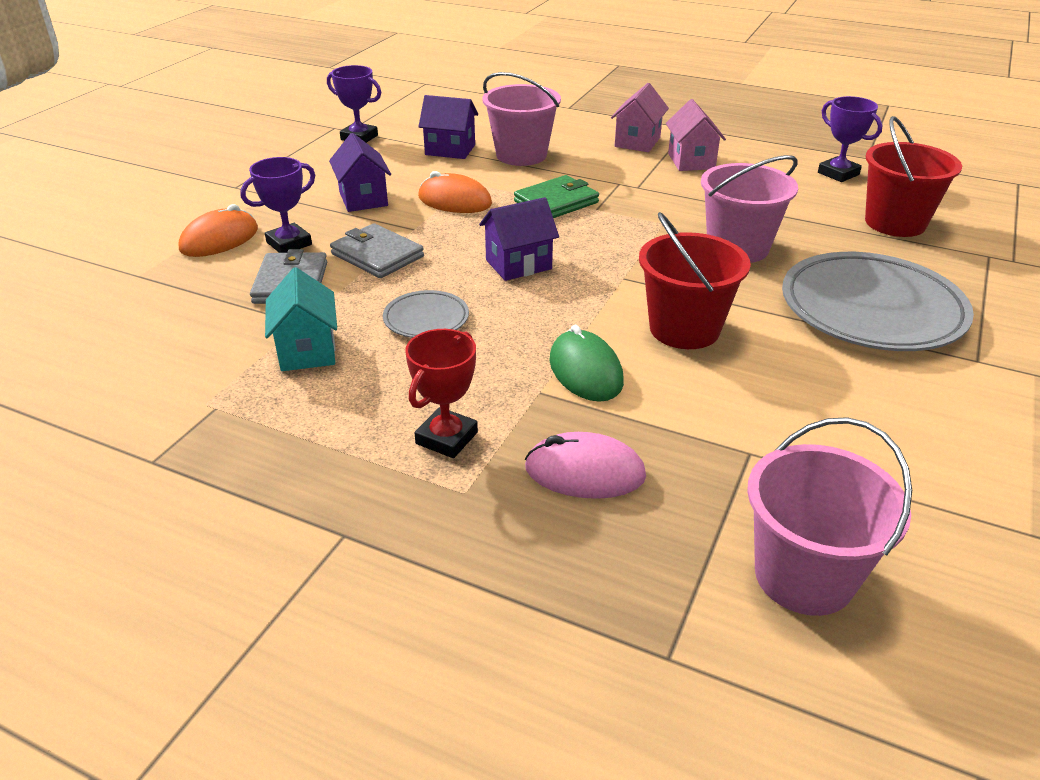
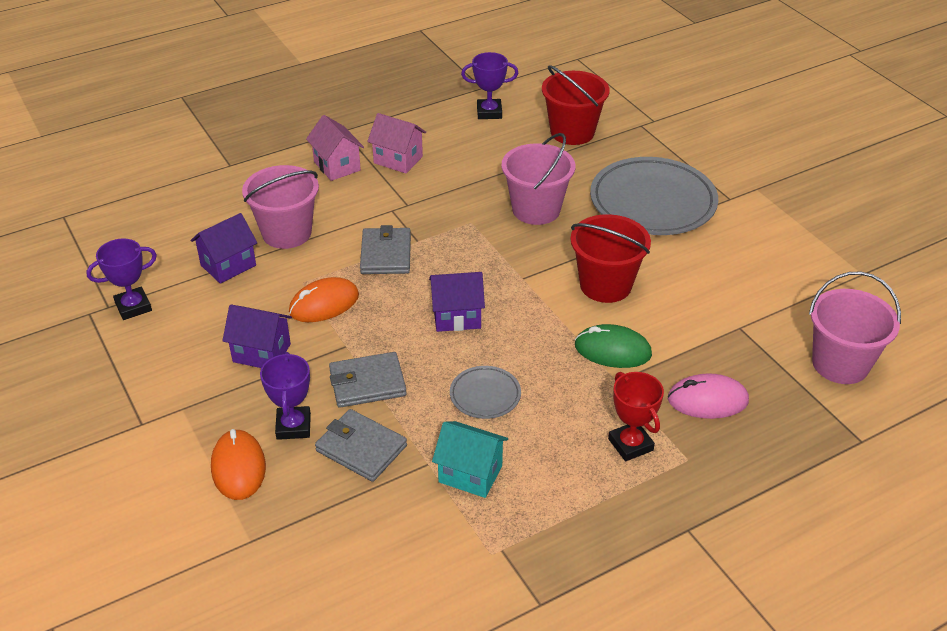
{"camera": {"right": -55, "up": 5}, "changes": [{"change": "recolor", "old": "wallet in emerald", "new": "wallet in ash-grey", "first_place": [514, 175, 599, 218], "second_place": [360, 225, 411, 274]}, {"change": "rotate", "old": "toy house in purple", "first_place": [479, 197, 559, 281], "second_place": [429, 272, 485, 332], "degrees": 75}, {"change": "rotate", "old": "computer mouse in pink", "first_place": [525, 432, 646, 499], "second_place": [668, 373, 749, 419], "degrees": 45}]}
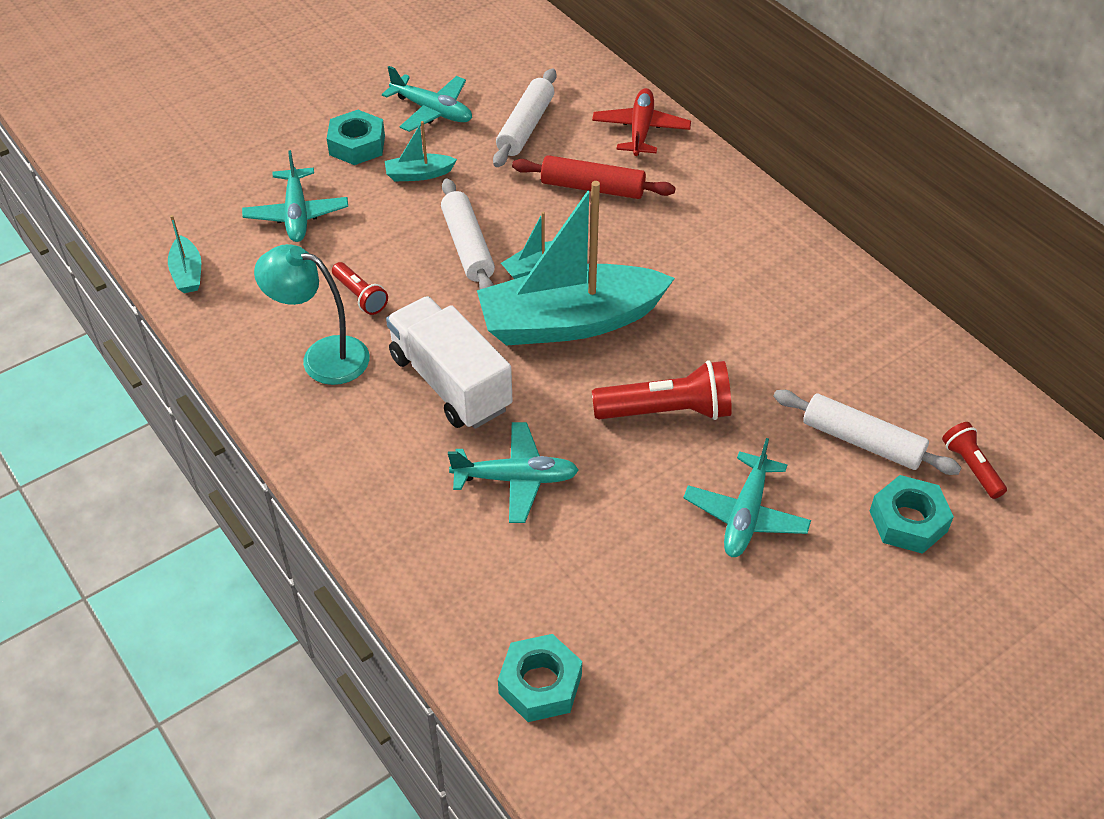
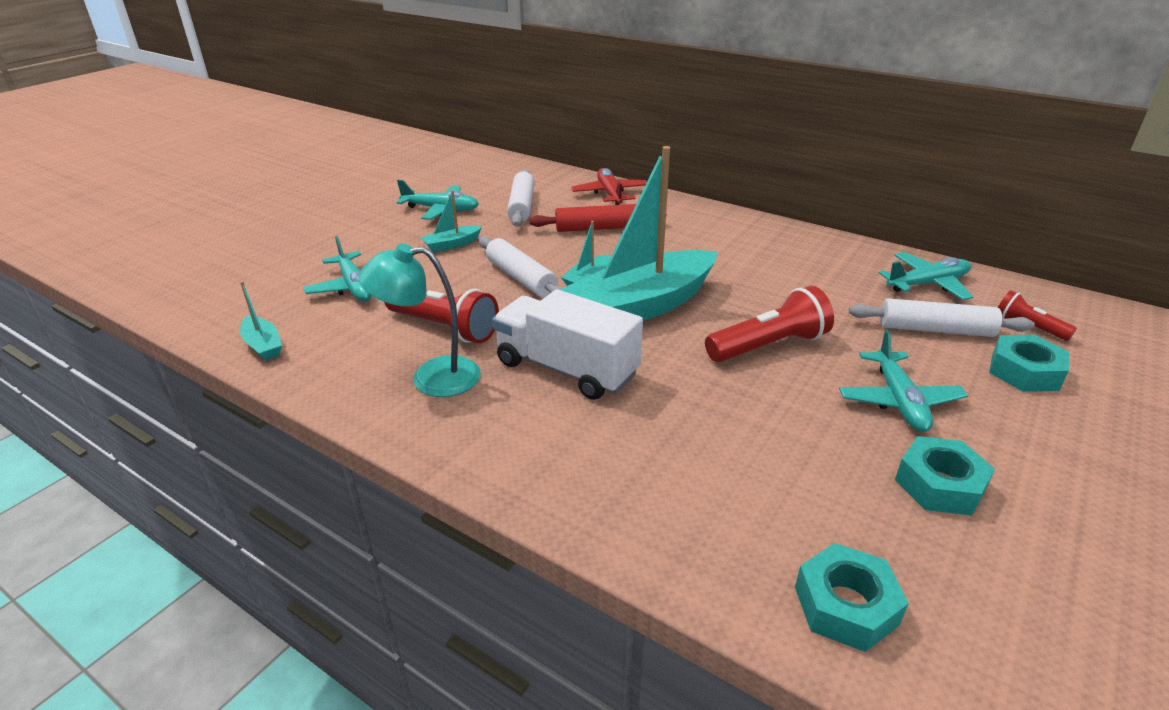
{"camera": {"right": -20, "up": -15}, "changes": [{"change": "resize", "old": "pocket torch in crimson", "first_place": [332, 262, 388, 315], "second_place": [384, 289, 499, 343], "factor": 1.76}, {"change": "move", "old": "toy plane in teal", "first_place": [448, 422, 579, 523], "second_place": [879, 252, 974, 300]}, {"change": "move", "old": "hex nut in teal", "first_place": [327, 110, 385, 165], "second_place": [895, 436, 995, 516]}]}
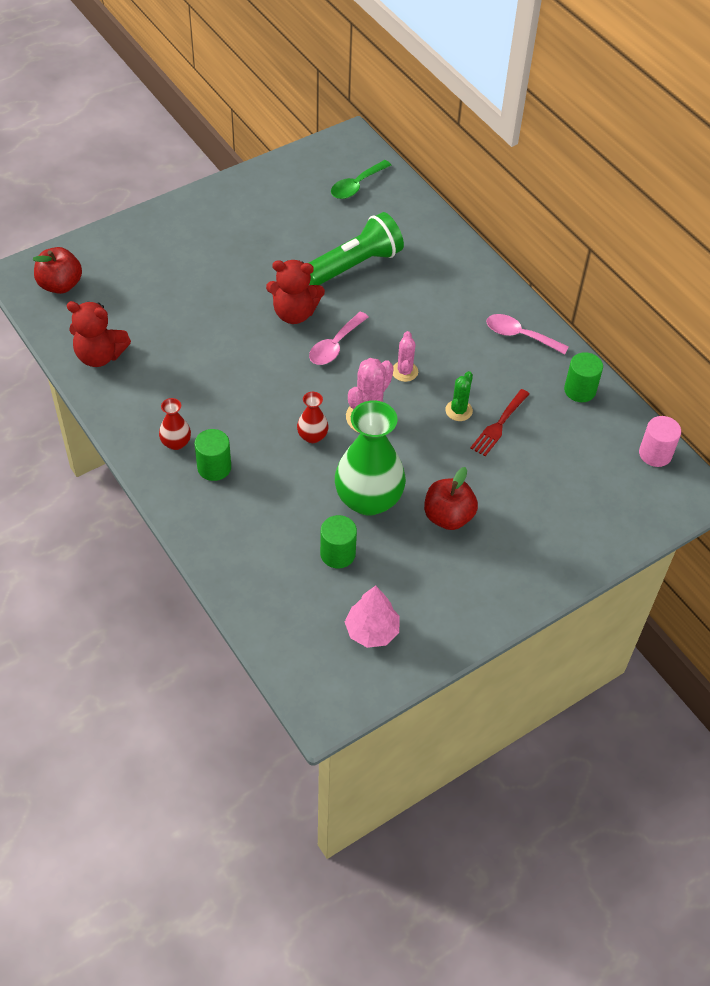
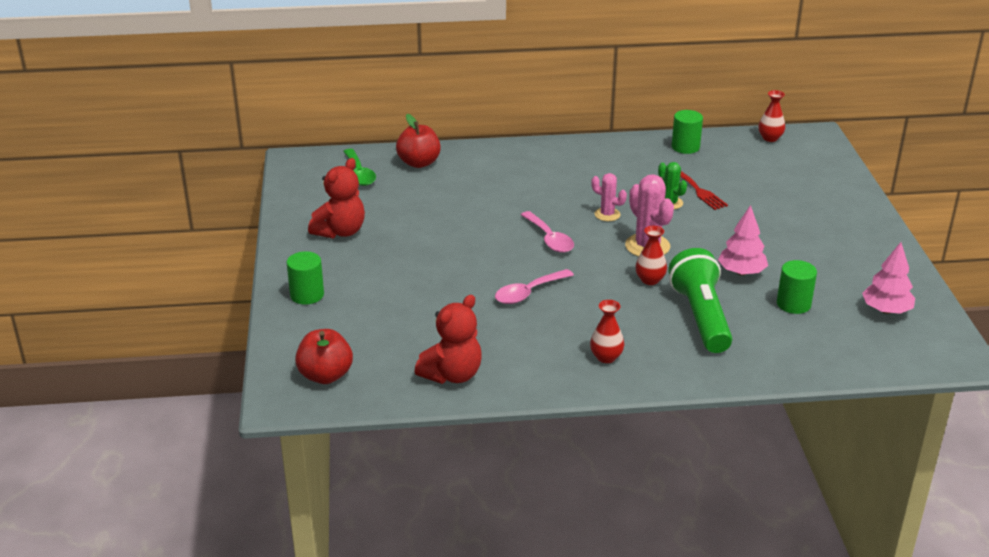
{"camera": {"right": -60, "up": -20}, "changes": [{"change": "move", "old": "solid cylinder in emerald", "first_place": [195, 429, 231, 481], "second_place": [286, 251, 324, 305]}, {"change": "move", "old": "teddy in crimson", "first_place": [266, 260, 325, 324], "second_place": [308, 158, 365, 239]}, {"change": "move", "old": "toy apple in crimson", "first_place": [424, 467, 478, 530], "second_place": [396, 114, 441, 168]}, {"change": "move", "old": "teaspoon in pink", "first_place": [486, 314, 569, 354], "second_place": [495, 269, 574, 304]}, {"change": "move", "old": "pocket torch in emerald", "first_place": [309, 212, 404, 285], "second_place": [668, 248, 732, 353]}, {"change": "replace", "old": "tall vase in emerald", "new": "fir tree in pink", "first_place": [335, 400, 406, 516], "second_place": [718, 205, 768, 276]}, {"change": "replace", "old": "solid cylinder in pink", "new": "tall vase in crimson", "first_place": [639, 416, 681, 467], "second_place": [759, 90, 785, 142]}]}
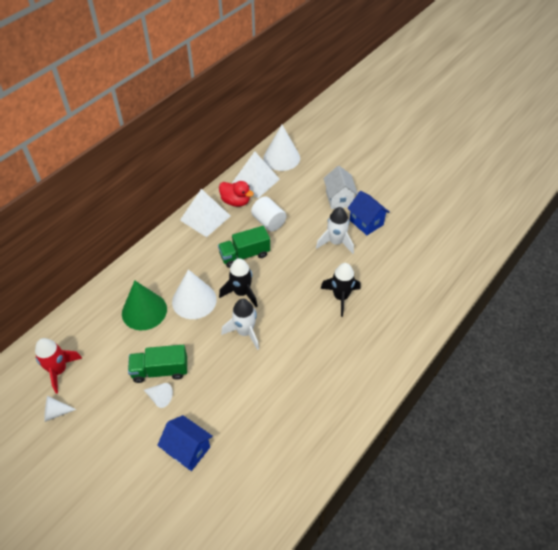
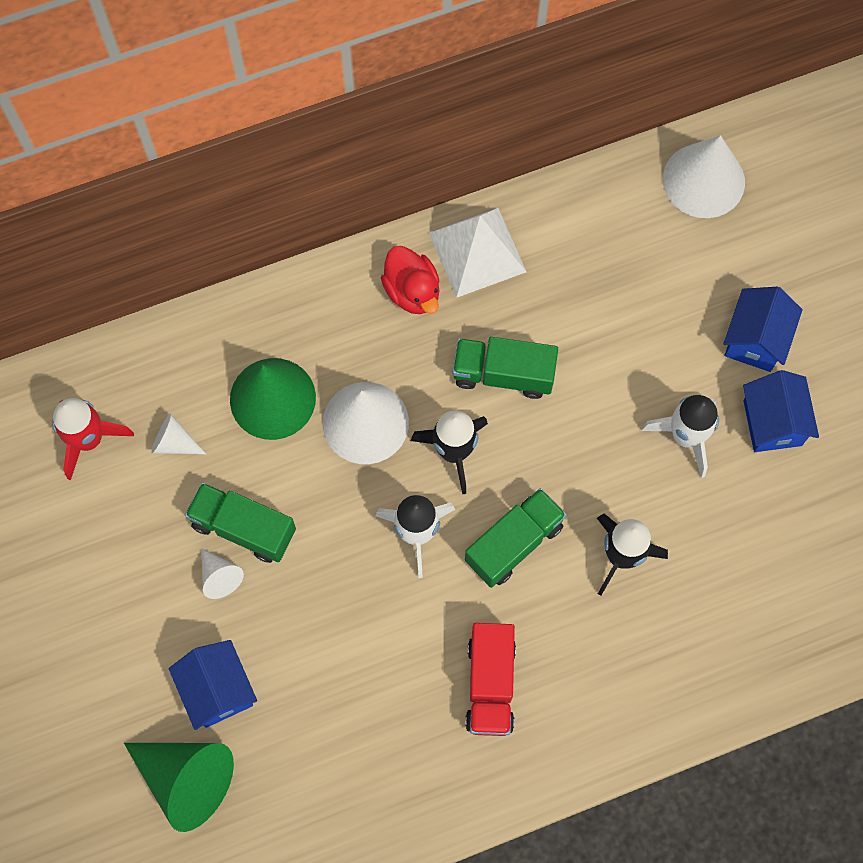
{"camera": {"right": 30, "up": 20}, "changes": [{"change": "insert", "new": "cone in emerald", "second_place": [124, 743, 234, 832]}, {"change": "move", "old": "cone in pure white", "first_place": [44, 396, 77, 422], "second_place": [151, 414, 206, 454]}, {"change": "move", "old": "duck in crimson", "first_place": [219, 181, 254, 207], "second_place": [381, 246, 439, 314]}, {"change": "insert", "new": "toy truck in emerald", "second_place": [465, 488, 566, 588]}, {"change": "insert", "new": "toy truck in crimson", "second_place": [465, 623, 516, 736]}, {"change": "recolor", "old": "toy house in pure white", "new": "toy house in royal blue", "first_place": [324, 166, 358, 209], "second_place": [724, 287, 803, 372]}, {"change": "delete", "old": "solid pyramid in pure white", "first_place": [232, 151, 280, 198]}, {"change": "delete", "old": "solid cylinder in pure white", "first_place": [251, 196, 286, 231]}]}
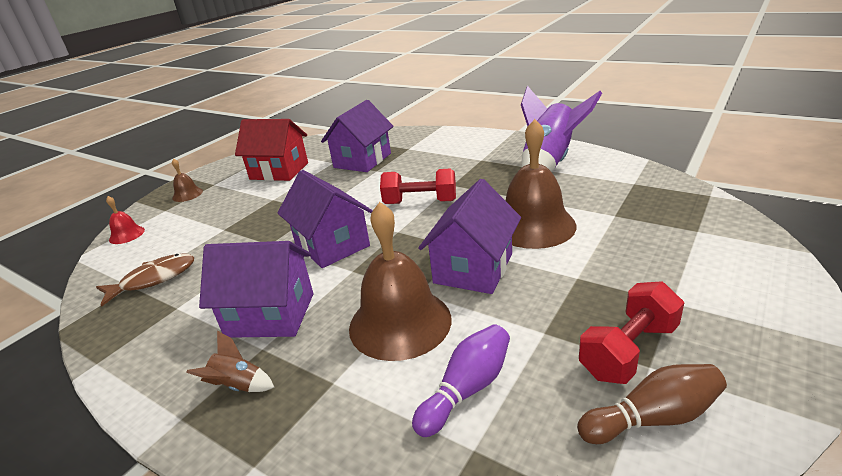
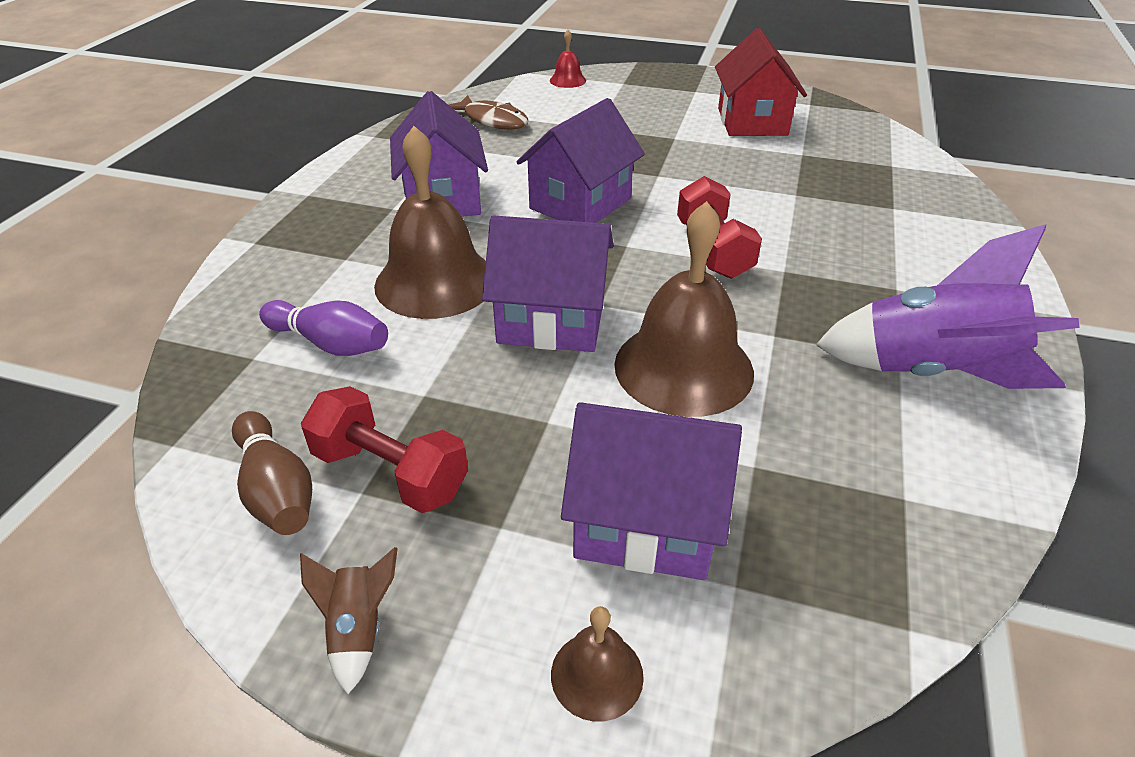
{"camera": {"right": 70, "up": 10}, "changes": [{"change": "move", "old": "spaceship in russet", "first_place": [186, 331, 274, 392], "second_place": [300, 547, 398, 694]}, {"change": "move", "old": "bell in russet", "first_place": [172, 158, 203, 202], "second_place": [551, 606, 644, 722]}, {"change": "move", "old": "toy house in purple", "first_place": [321, 100, 393, 172], "second_place": [561, 402, 742, 580]}]}
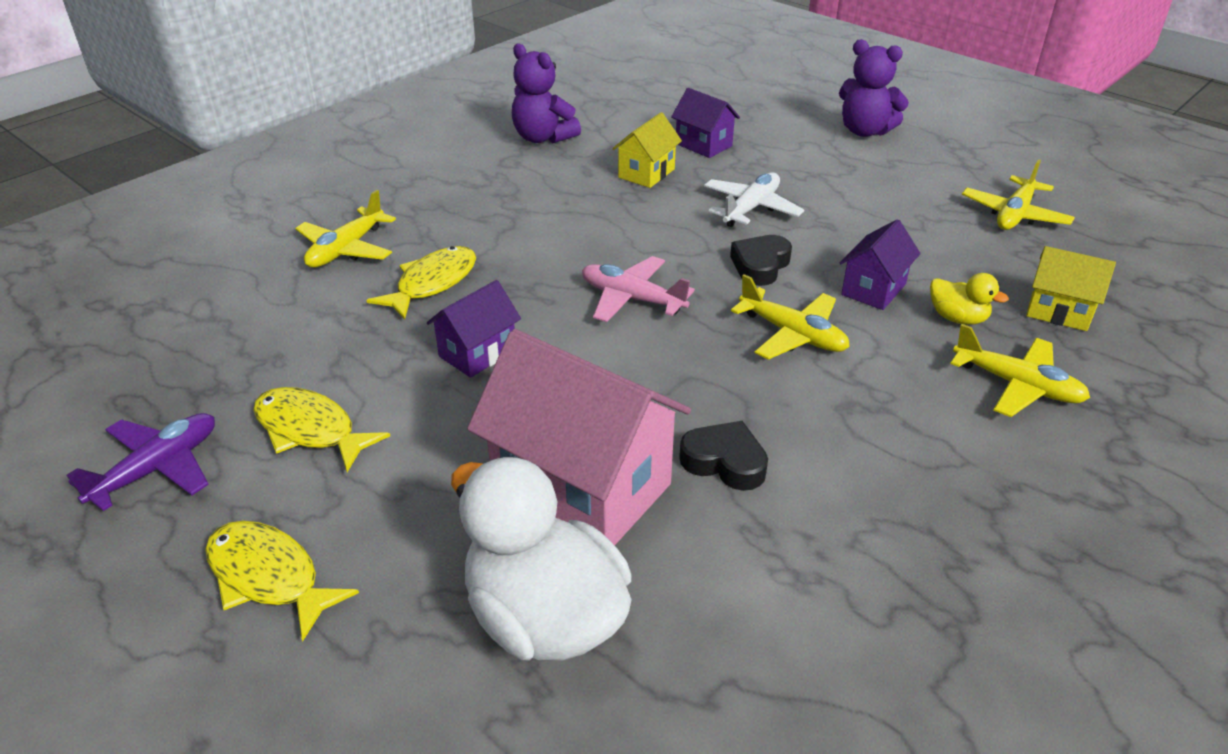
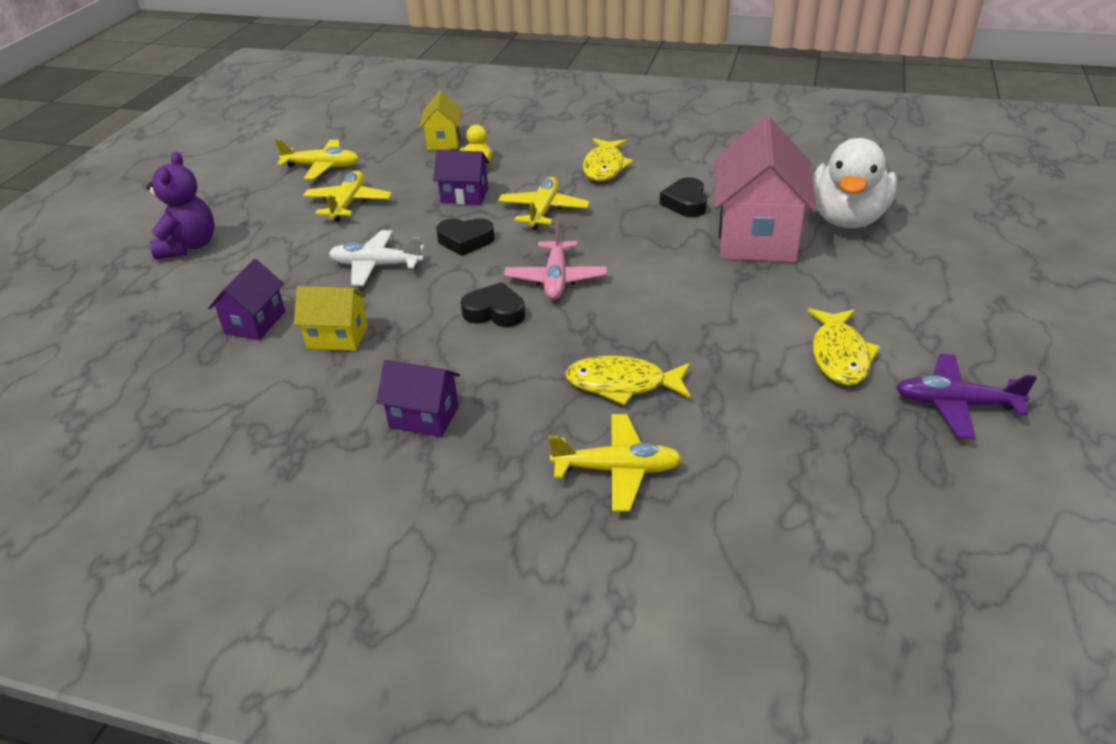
{"camera": {"right": -115, "up": 0}, "changes": [{"change": "move", "old": "toy plane in golden", "first_place": [950, 324, 1090, 417], "second_place": [303, 171, 392, 222]}, {"change": "move", "old": "toy house in purple", "first_place": [427, 280, 521, 378], "second_place": [376, 360, 460, 437]}, {"change": "insert", "new": "love heart in jet-black", "second_place": [461, 282, 525, 327]}, {"change": "move", "old": "fish in golden", "first_place": [205, 521, 359, 642], "second_place": [583, 138, 633, 181]}, {"change": "delete", "old": "teddy in purple", "first_place": [512, 44, 581, 143]}]}
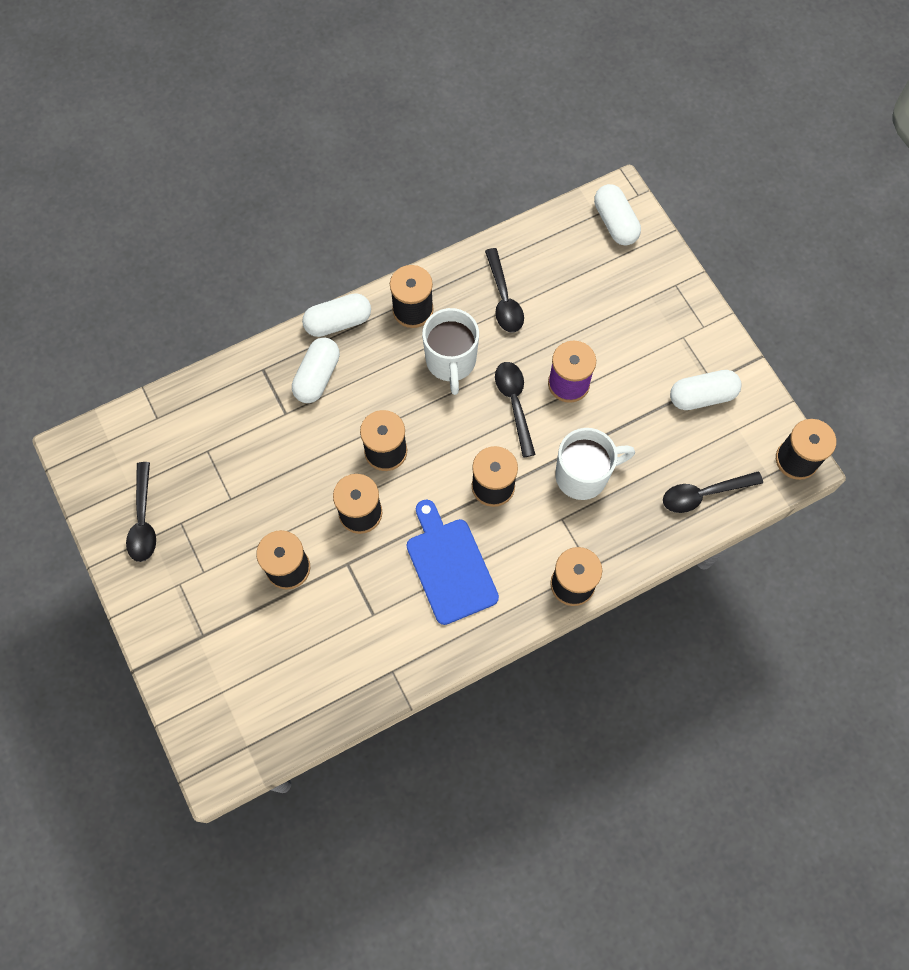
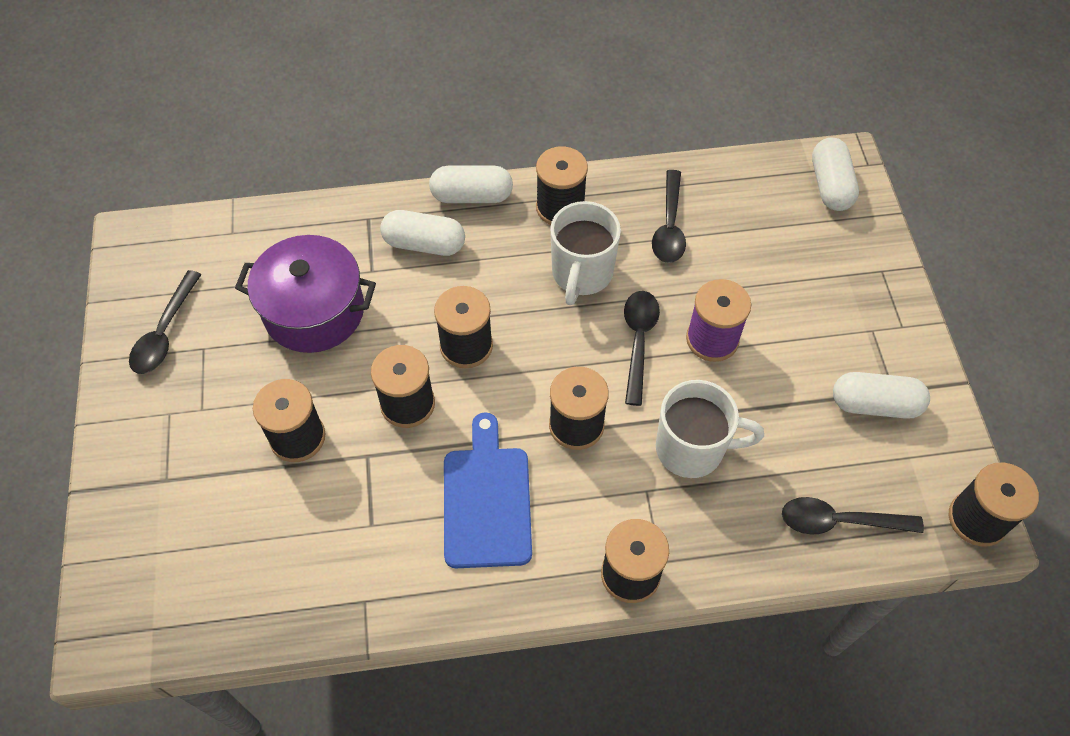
{"camera": {"right": 20, "up": -10}, "changes": [{"change": "insert", "new": "stockpot in purple", "second_place": [235, 235, 376, 353]}, {"change": "rotate", "old": "pill shape in pure white", "first_place": [292, 337, 340, 403], "second_place": [380, 210, 465, 256], "degrees": 60}]}
